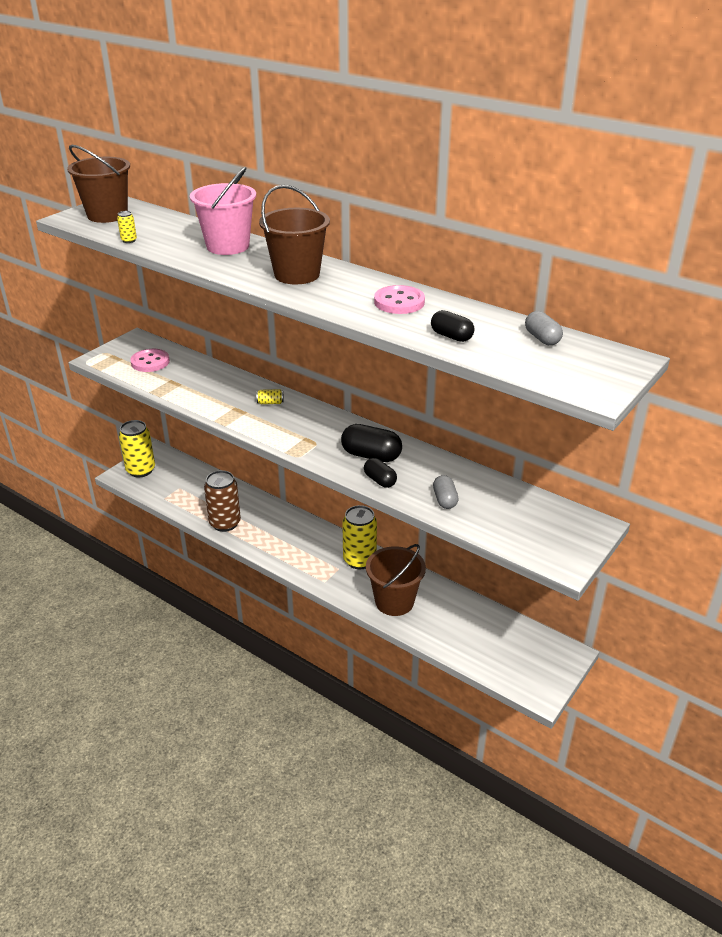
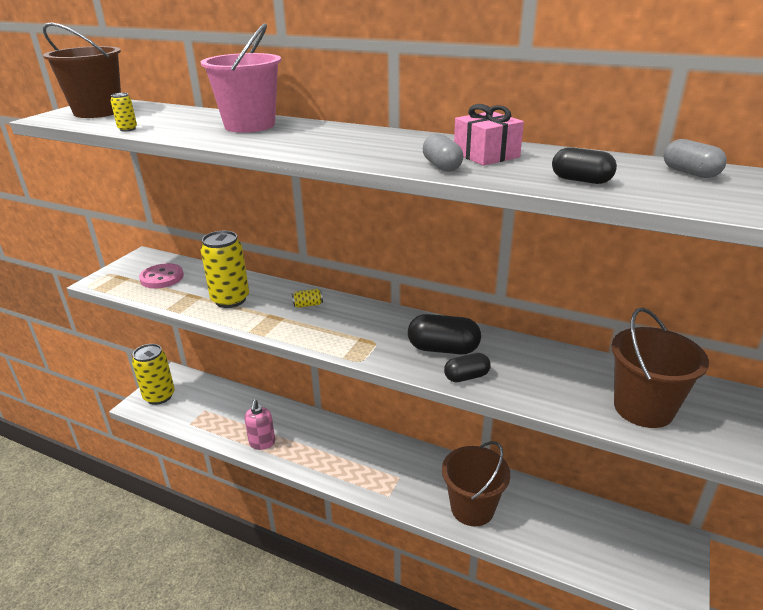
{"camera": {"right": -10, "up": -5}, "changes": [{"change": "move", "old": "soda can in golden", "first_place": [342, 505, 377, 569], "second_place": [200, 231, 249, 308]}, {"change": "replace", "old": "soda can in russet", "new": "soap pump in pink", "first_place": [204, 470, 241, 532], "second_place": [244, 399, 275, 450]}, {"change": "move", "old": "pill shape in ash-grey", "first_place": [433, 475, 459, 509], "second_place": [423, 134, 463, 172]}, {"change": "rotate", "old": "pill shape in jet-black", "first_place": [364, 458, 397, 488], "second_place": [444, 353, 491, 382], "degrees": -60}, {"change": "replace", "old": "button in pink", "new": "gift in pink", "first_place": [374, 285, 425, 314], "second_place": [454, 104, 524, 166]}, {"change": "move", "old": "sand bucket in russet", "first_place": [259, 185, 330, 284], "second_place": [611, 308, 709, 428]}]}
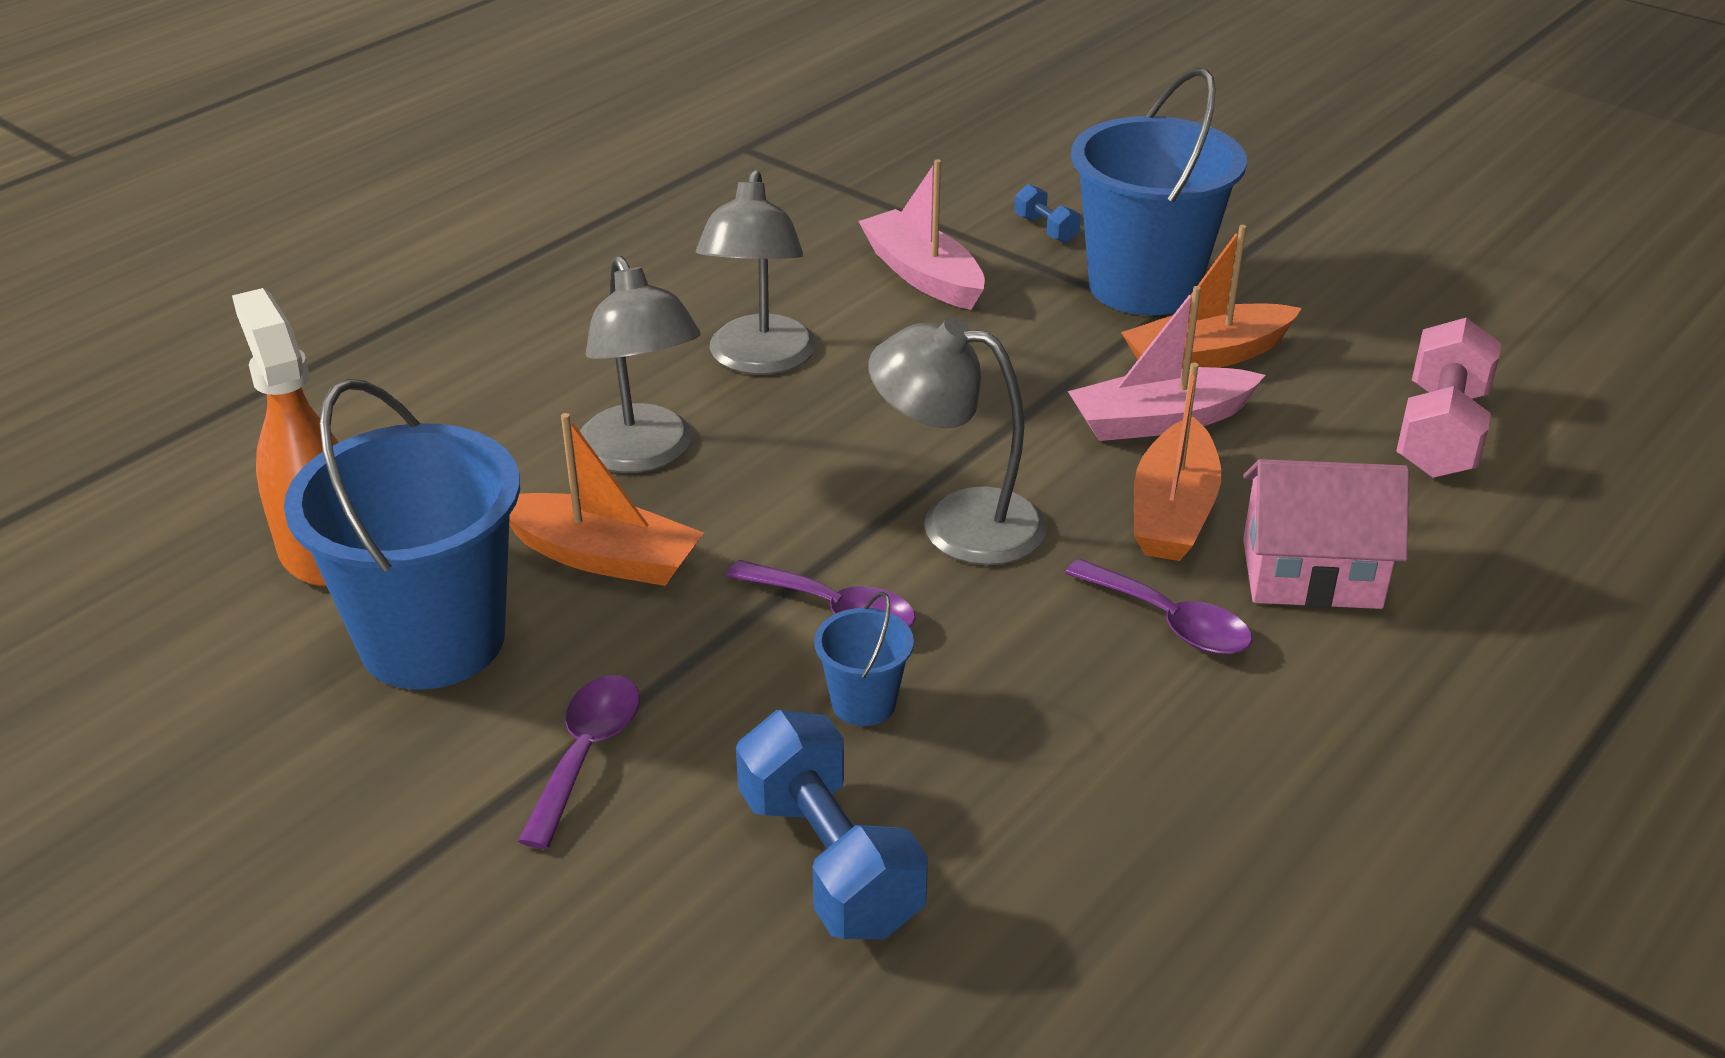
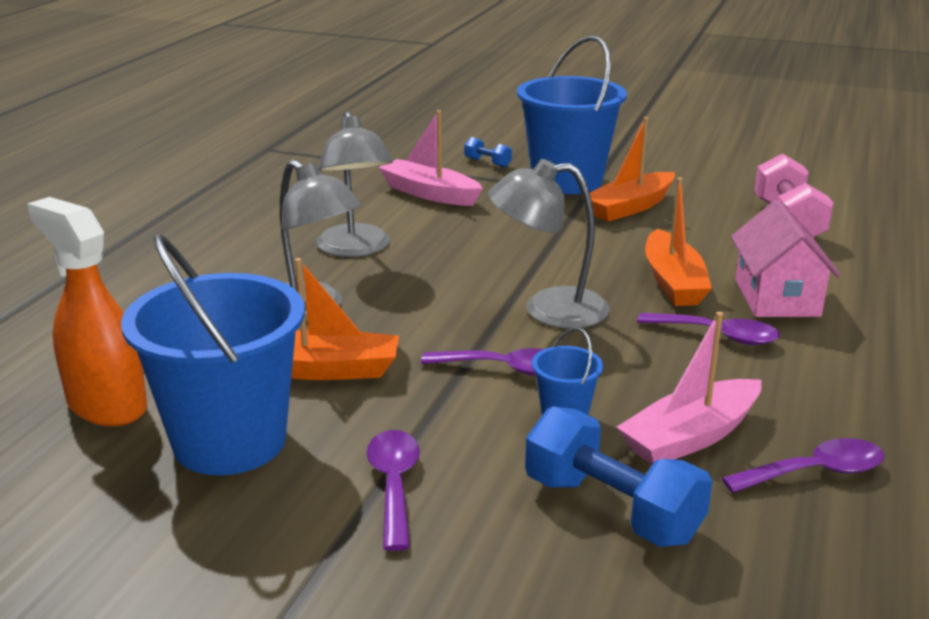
{"camera": {"right": -20, "up": -10}, "changes": [{"change": "move", "old": "boat in pink", "first_place": [1068, 286, 1265, 441], "second_place": [617, 312, 761, 464]}, {"change": "insert", "new": "teaspoon in purple", "second_place": [722, 438, 884, 493]}, {"change": "rotate", "old": "toy house in pink", "first_place": [1243, 459, 1409, 609], "second_place": [731, 200, 840, 317], "degrees": -75}]}
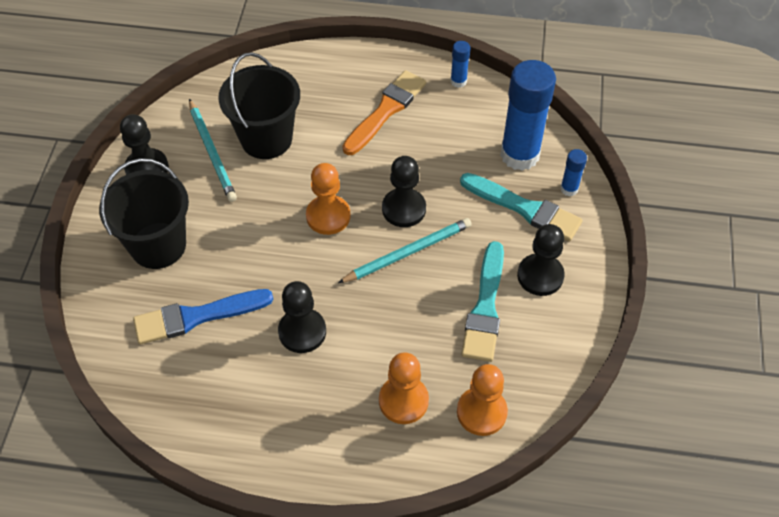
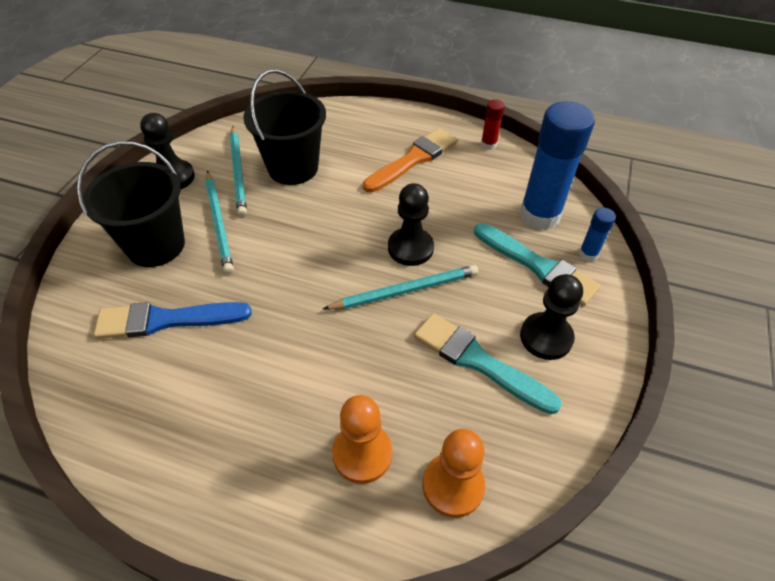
{"camera": {"right": 10, "up": -5}, "changes": [{"change": "insert", "new": "wooden pencil in teal", "second_place": [205, 171, 234, 274]}, {"change": "rotate", "old": "paint brush in teal", "first_place": [461, 241, 504, 362], "second_place": [414, 313, 562, 414], "degrees": 105}, {"change": "recolor", "old": "glue stick in royal blue", "new": "glue stick in crimson", "first_place": [450, 41, 470, 88], "second_place": [481, 99, 505, 150]}, {"change": "delete", "old": "game pawn in jet-black", "first_place": [278, 281, 326, 353]}, {"change": "delete", "old": "game pawn in orange", "first_place": [306, 163, 350, 235]}]}
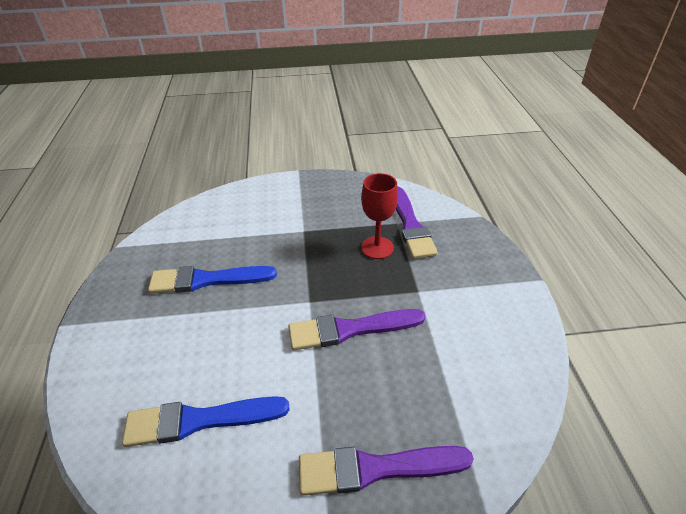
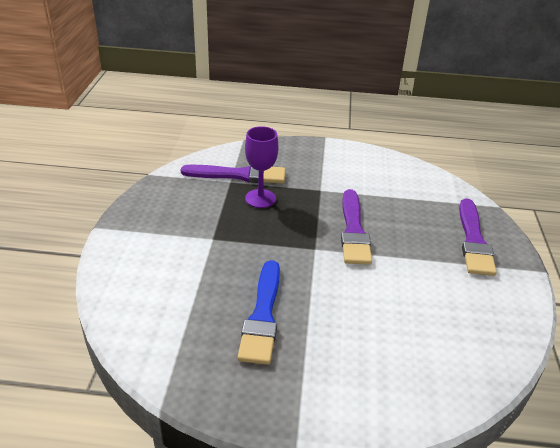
{"camera": {"right": -80, "up": -5}, "changes": [{"change": "recolor", "old": "goblet in crimson", "new": "goblet in purple", "first_place": [361, 173, 398, 259], "second_place": [245, 126, 279, 208]}, {"change": "delete", "old": "paint brush in royal blue", "first_place": [122, 396, 290, 447]}]}
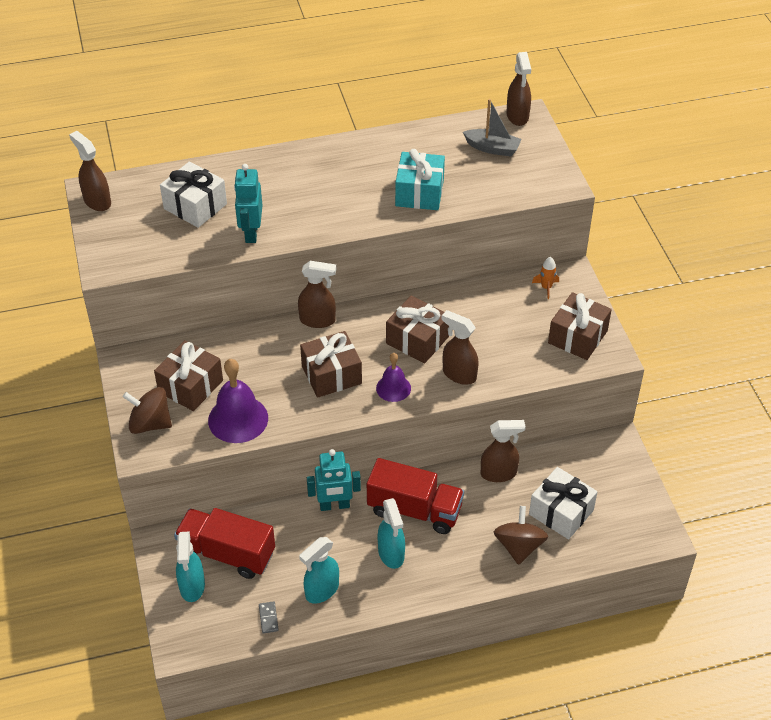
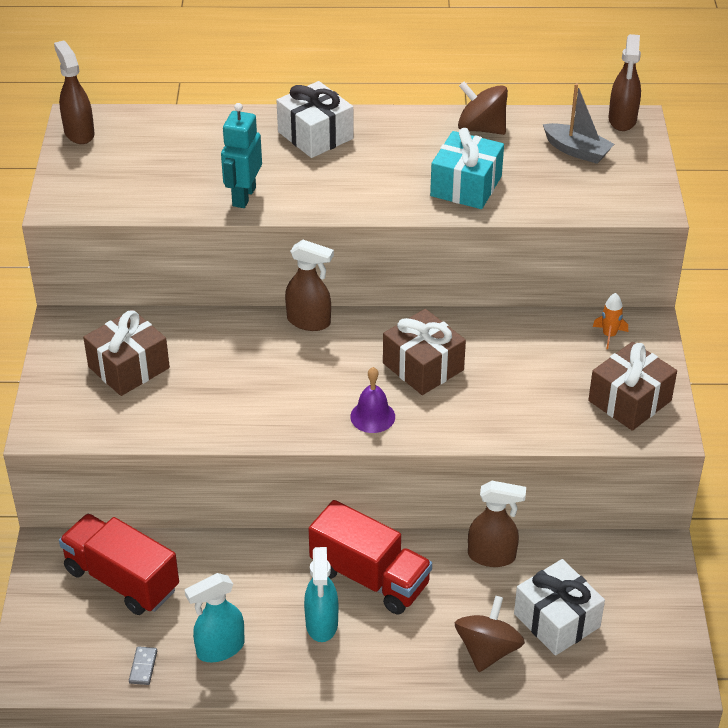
{"camera": {"right": 15, "up": -5}, "changes": [{"change": "move", "old": "gift in pure white", "first_place": [160, 161, 227, 228], "second_place": [277, 81, 354, 158]}, {"change": "move", "old": "toy top in russet", "first_place": [122, 387, 172, 434], "second_place": [458, 82, 508, 135]}, {"change": "delete", "old": "spray cleaner in teal", "first_place": [176, 531, 205, 602]}, {"change": "delete", "old": "bell in purple", "first_place": [208, 359, 268, 443]}, {"change": "delete", "old": "gift in russet", "first_place": [300, 331, 362, 398]}, {"change": "delete", "old": "toy robot in teal", "first_place": [307, 449, 361, 511]}, {"change": "delete", "old": "spray cleaner in russet", "first_place": [442, 310, 479, 385]}]}
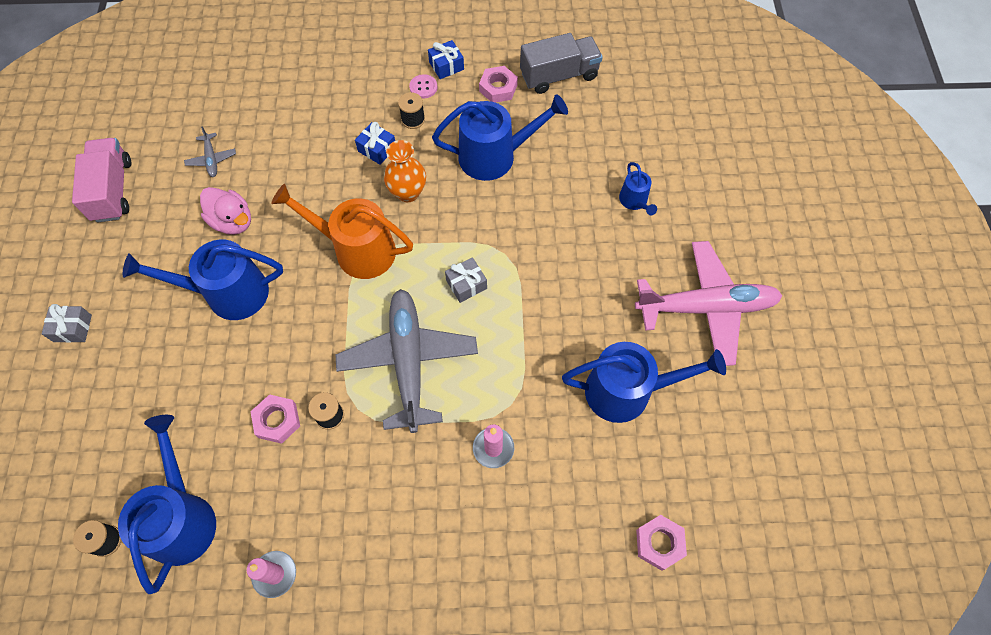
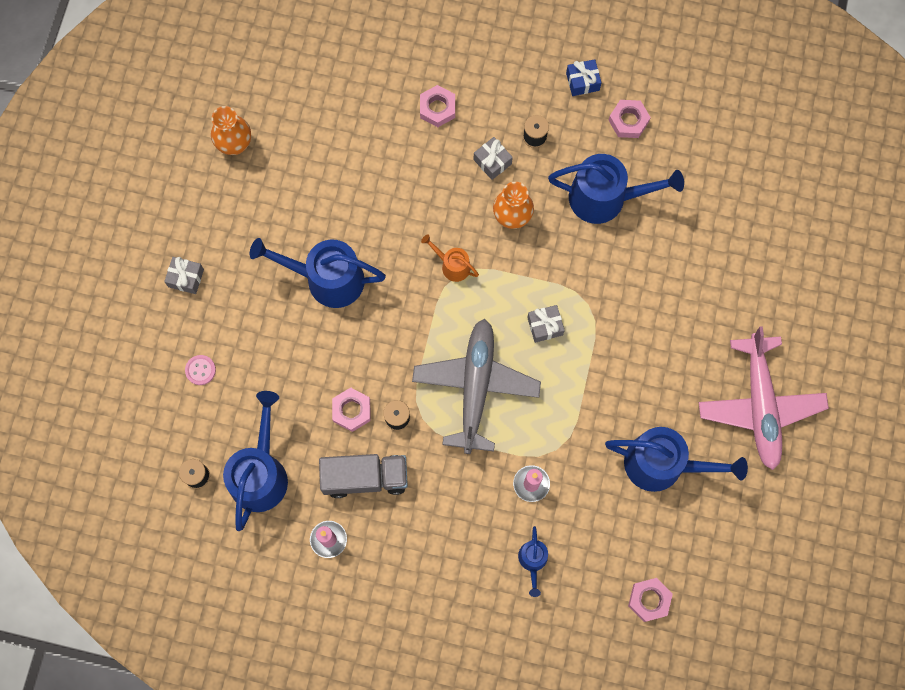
{"camera": {"right": 15, "up": 10}, "changes": [{"change": "move", "old": "button in pink", "first_place": [409, 74, 437, 99], "second_place": [185, 355, 216, 385]}, {"change": "replace", "old": "toy truck in pink", "new": "tall vase in orange", "first_place": [72, 138, 131, 223], "second_place": [211, 106, 251, 155]}, {"change": "move", "old": "toy truck in ash-grey", "first_place": [520, 33, 603, 94], "second_place": [319, 454, 408, 498]}, {"change": "insert", "new": "hex nut in pink", "second_place": [420, 85, 455, 127]}, {"change": "resize", "old": "watering can in orange", "first_place": [272, 184, 413, 279], "second_place": [421, 234, 479, 282], "factor": 0.5}, {"change": "recolor", "old": "gift in royal blue", "new": "gift in ash-grey", "first_place": [355, 122, 395, 165], "second_place": [473, 137, 513, 180]}, {"change": "move", "old": "watering can in royal blue", "first_place": [619, 162, 657, 215], "second_place": [518, 526, 548, 597]}, {"change": "rotate", "old": "toy plane in pink", "first_place": [635, 241, 782, 366], "second_place": [699, 326, 829, 470], "degrees": 75}, {"change": "delete", "old": "toy plane in ash-grey", "first_place": [184, 126, 236, 177]}, {"change": "delete", "old": "duck in pink", "first_place": [200, 187, 251, 235]}]}
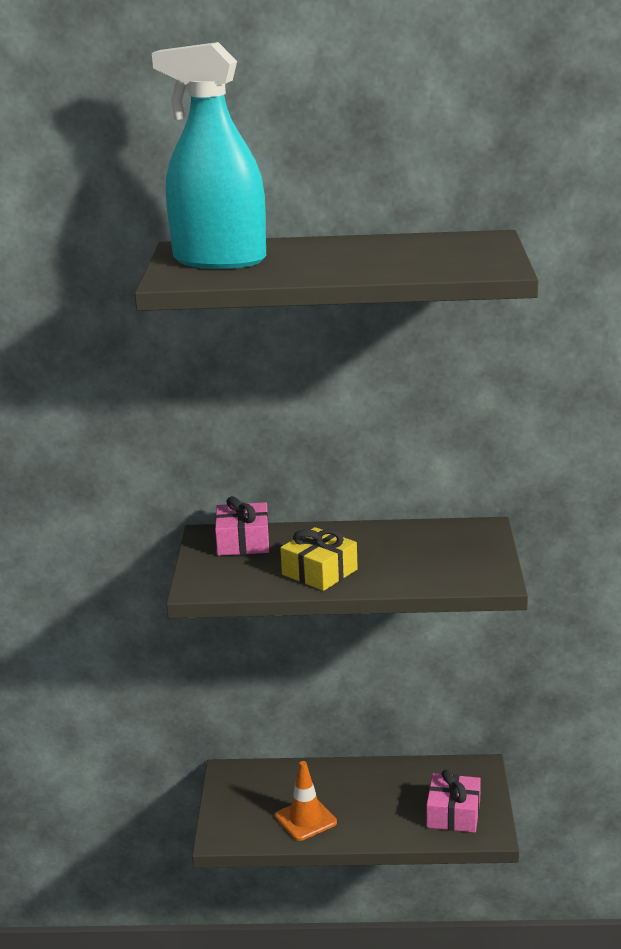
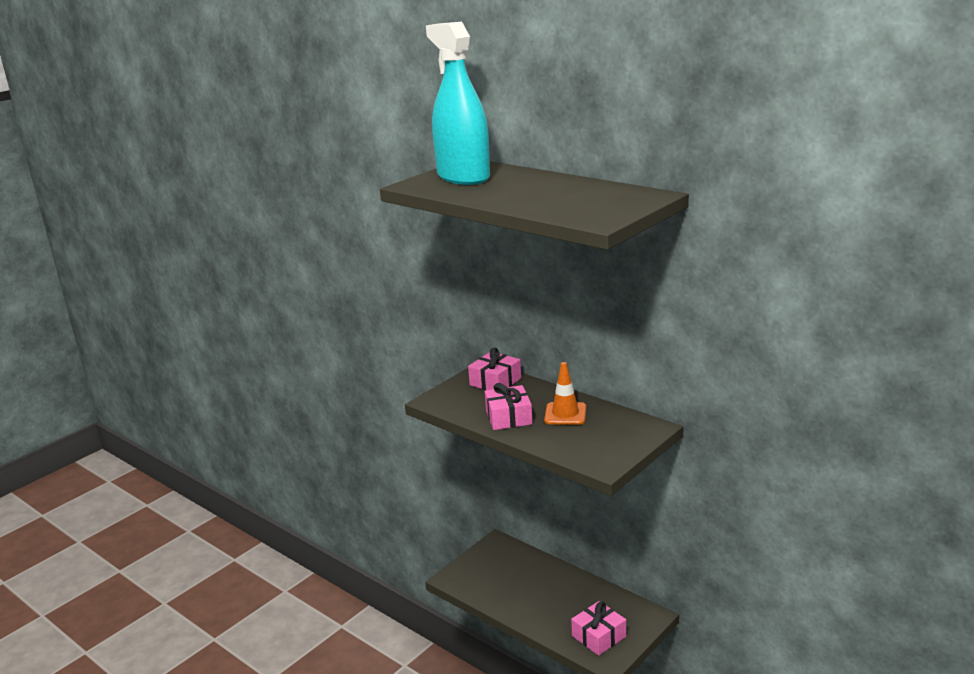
{"camera": {"right": 40, "up": 0}, "changes": [{"change": "recolor", "old": "gift in golden", "new": "gift in pink", "first_place": [280, 527, 358, 591], "second_place": [485, 383, 533, 430]}, {"change": "move", "old": "traffic cone in orange", "first_place": [275, 761, 337, 841], "second_place": [544, 362, 586, 425]}]}
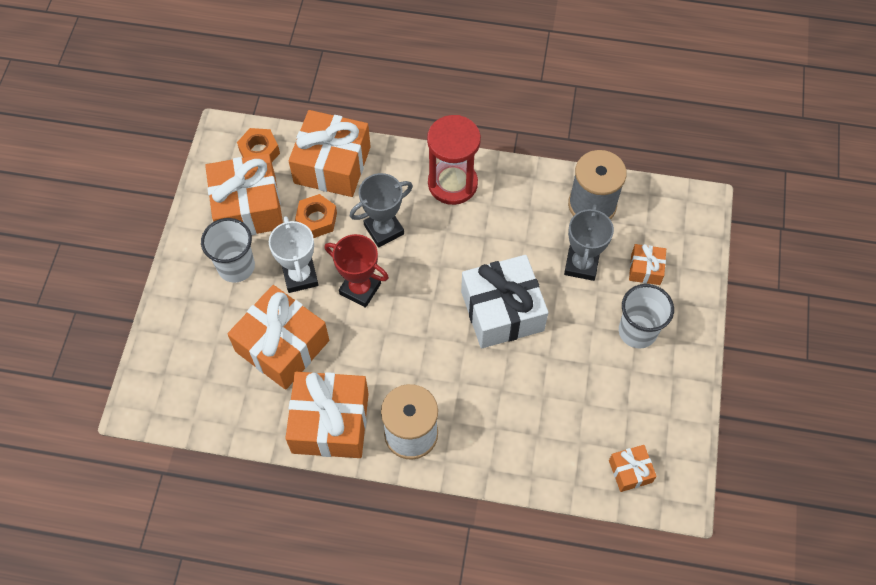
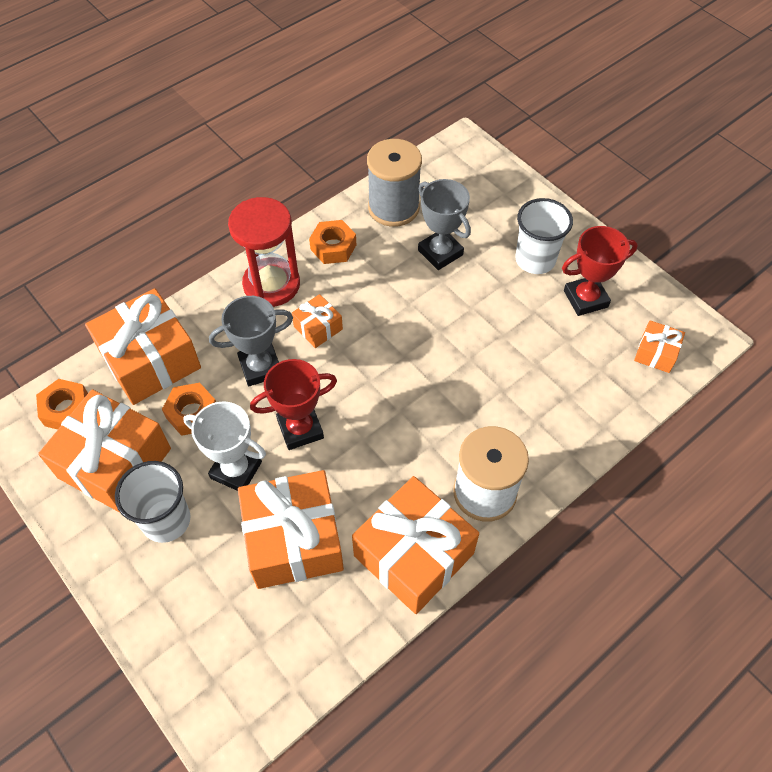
{"camera": {"right": -50, "up": -5}, "changes": [{"change": "rotate", "old": "prize cup in ash-grey", "first_place": [350, 173, 413, 247], "second_place": [209, 296, 293, 386], "degrees": 60}, {"change": "move", "old": "gift in orange", "first_place": [629, 244, 666, 285], "second_place": [292, 294, 343, 348]}, {"change": "insert", "new": "hex nut in orange", "second_place": [309, 220, 356, 264]}, {"change": "insert", "new": "prize cup in crimson", "second_place": [562, 226, 638, 316]}, {"change": "delete", "old": "gift in pure white", "first_place": [461, 255, 548, 348]}]}
